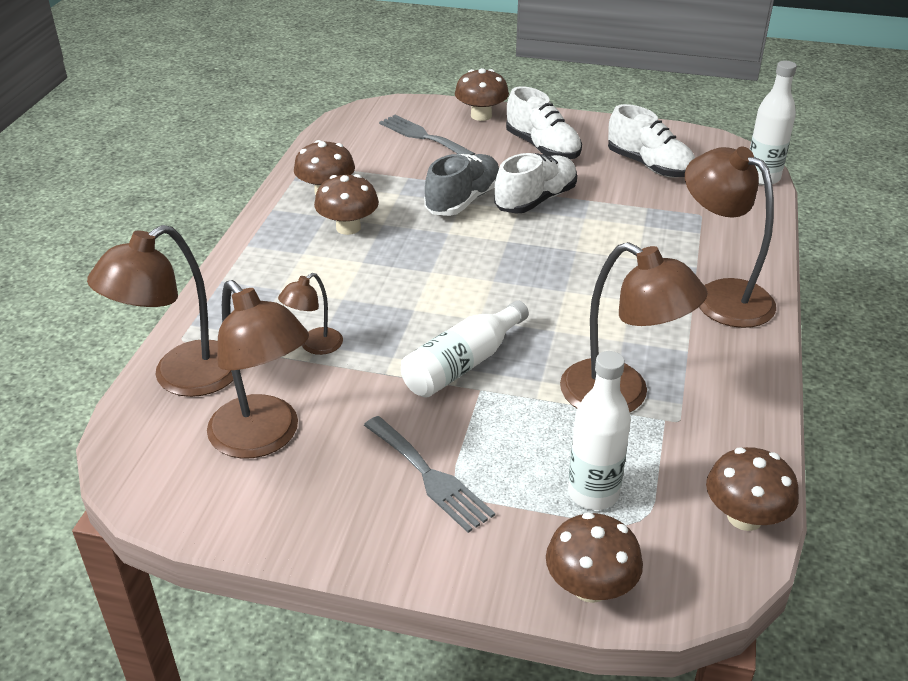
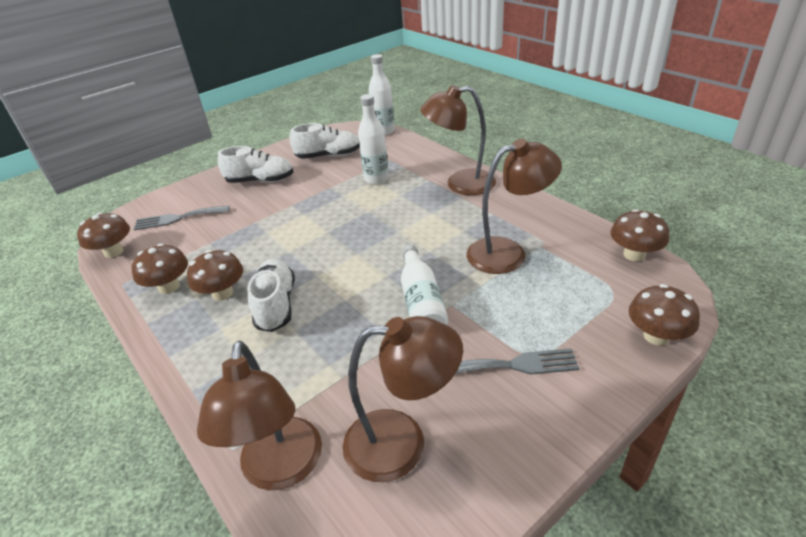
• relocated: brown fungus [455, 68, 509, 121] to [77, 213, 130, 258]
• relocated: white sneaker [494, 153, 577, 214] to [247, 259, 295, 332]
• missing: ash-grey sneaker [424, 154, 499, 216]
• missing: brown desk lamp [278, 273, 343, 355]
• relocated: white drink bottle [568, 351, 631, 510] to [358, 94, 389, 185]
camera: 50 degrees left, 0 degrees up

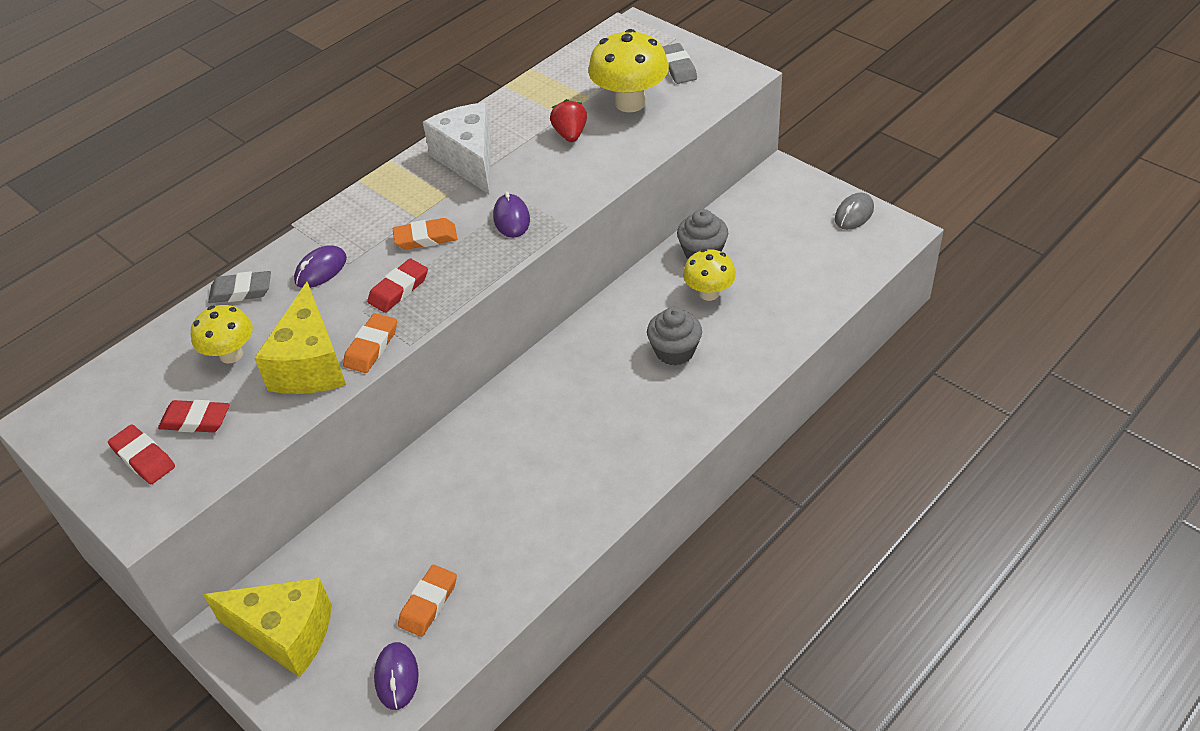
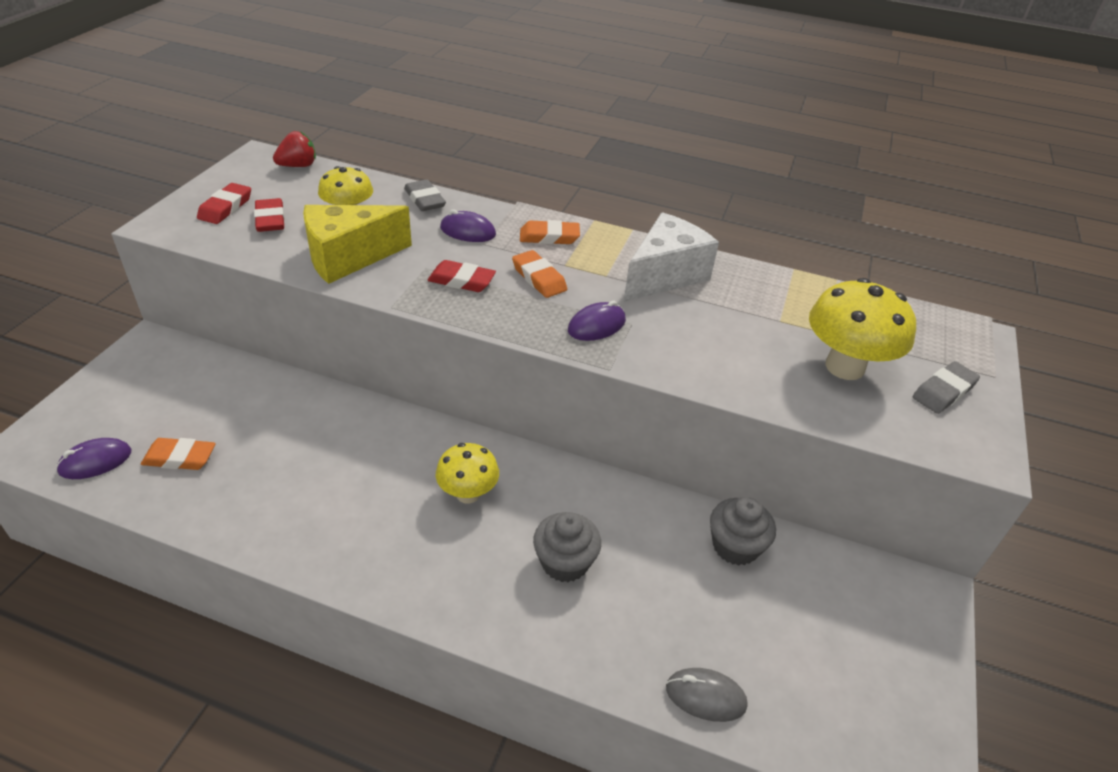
• relocated: red berry [550, 99, 587, 142] to [273, 131, 316, 167]
• relocated: ash-grey computer mouse [835, 193, 874, 230] to [666, 668, 748, 722]
• relocated: yellow fungus [683, 249, 736, 301] to [436, 443, 499, 504]
• relocated: orange eraser [343, 313, 397, 373] to [520, 220, 580, 244]
• missing: yellow cheese wedge [203, 578, 332, 677]
camera: 60 degrees right, 5 degrees down

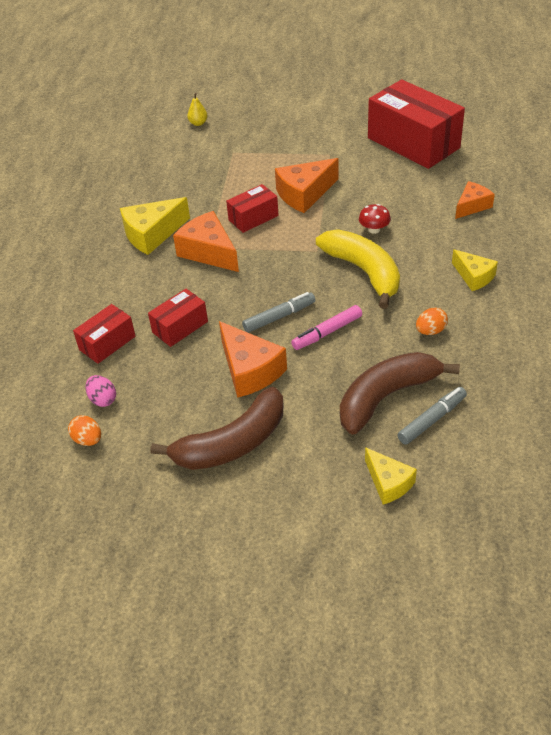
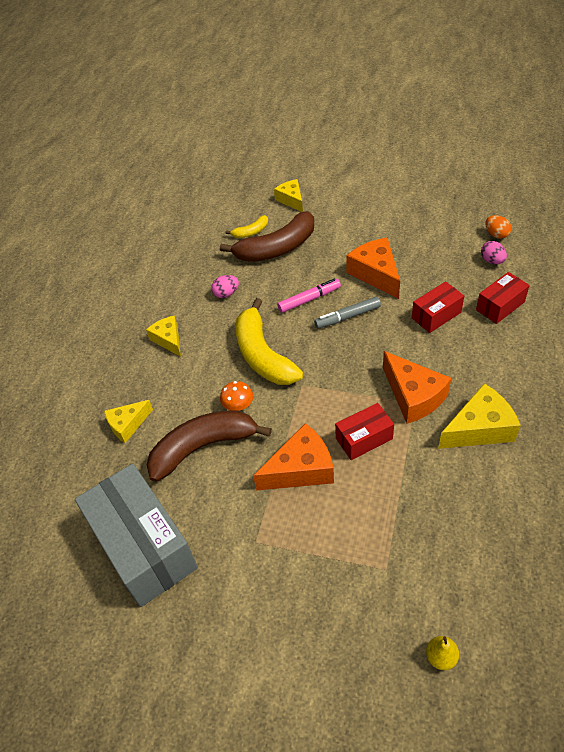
• colour: red parcel [368, 79, 465, 169] to ash-grey parcel [75, 463, 198, 607]
• colour: orange cheese wedge [455, 181, 495, 219] to yellow cheese wedge [104, 400, 153, 443]
• colour: red fungus [359, 204, 391, 234] to orange fungus [220, 381, 253, 411]
• colour: orange egg [416, 308, 448, 335] to pink egg [211, 275, 239, 298]
• relocated: brown banana [150, 387, 283, 470] to [147, 410, 272, 482]
• exchanged: ash-grey marker [398, 387, 467, 445] to yellow banana [225, 215, 268, 238]
camera: 170 degrees left, 5 degrees up

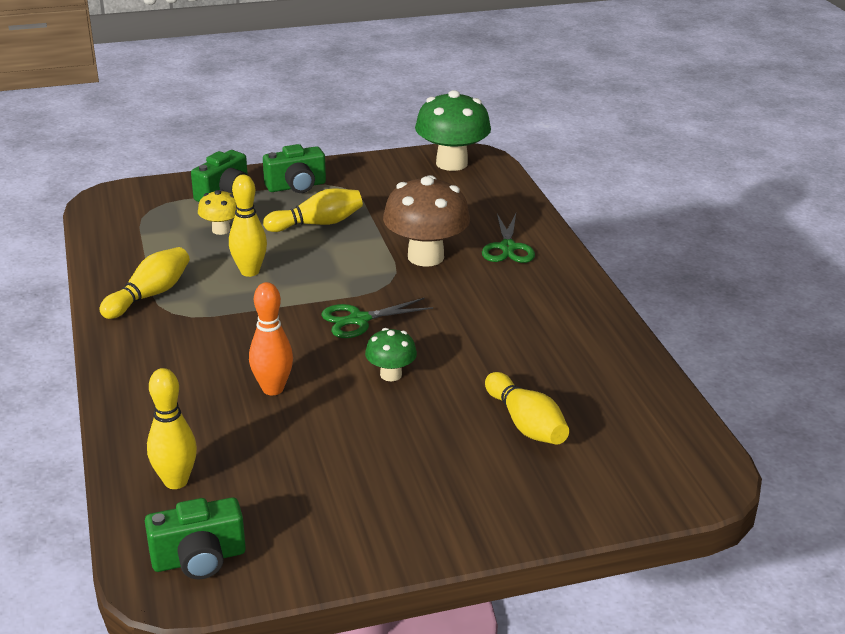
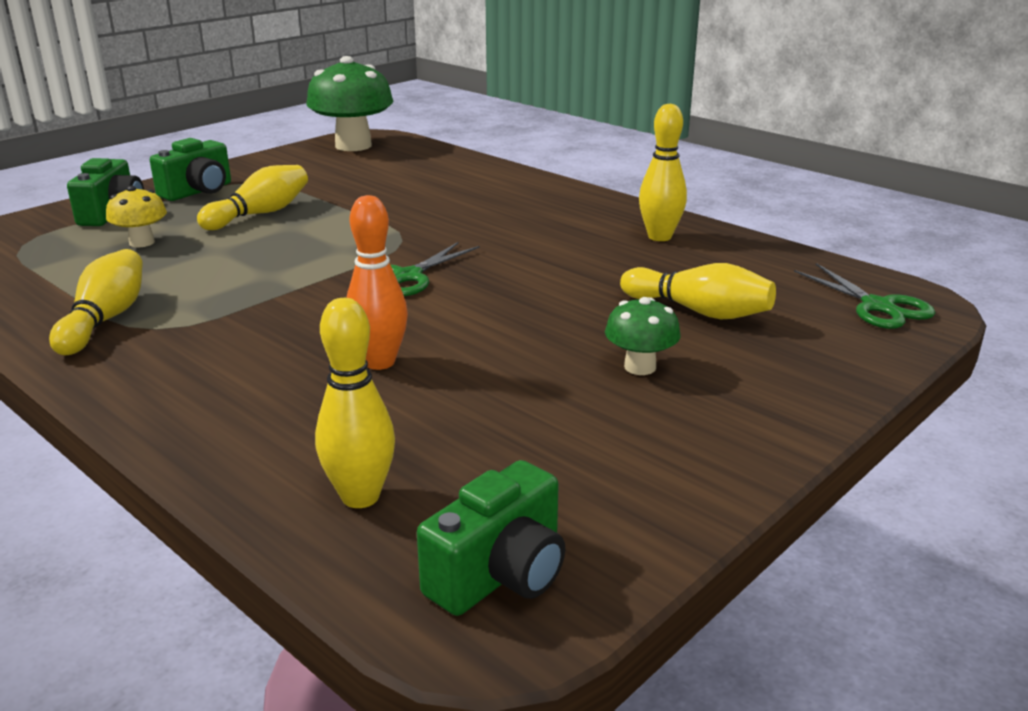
• relocated: yellow tenpin [229, 175, 267, 277] to [639, 104, 687, 241]
• missing: brown fungus [383, 175, 470, 267]
• relocated: leaf-green pair of scissors [482, 214, 535, 263] to [794, 263, 935, 329]
• relocated: leaf-green fungus [365, 328, 417, 381] to [605, 297, 681, 375]
camera: 30 degrees left, 5 degrees down

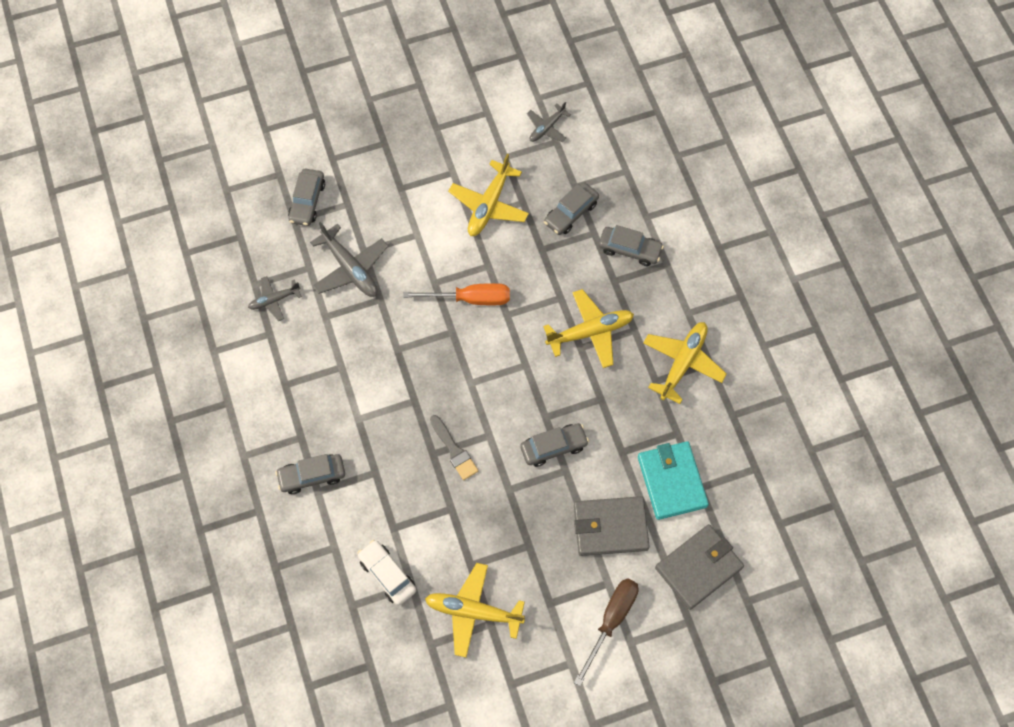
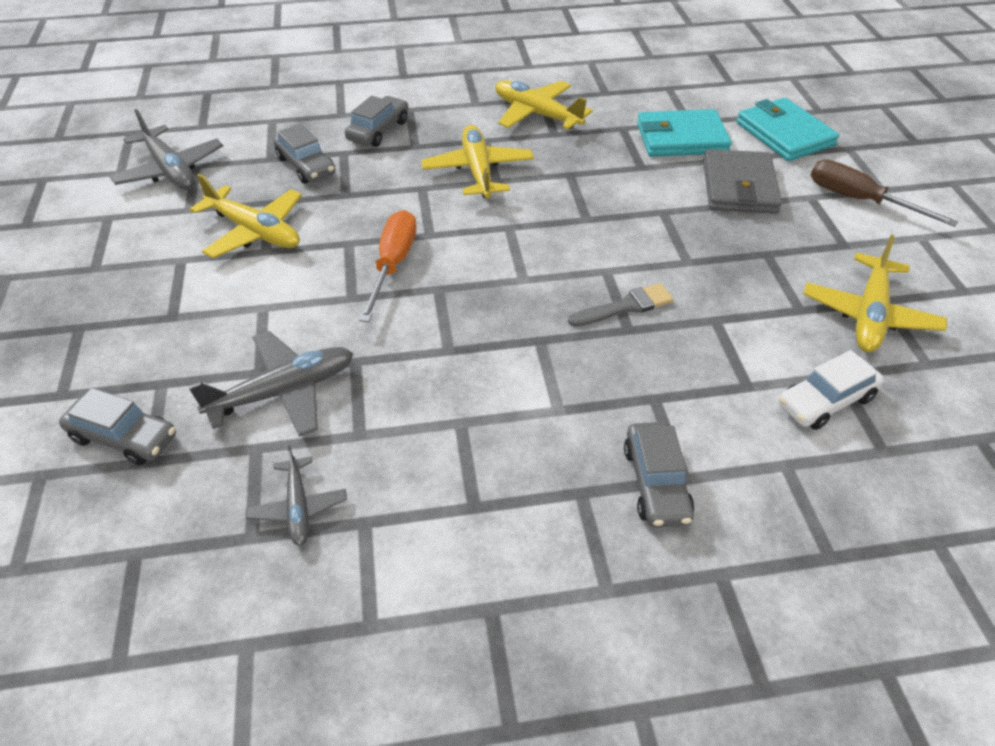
• size: ash-grey toy plane [527, 102, 571, 142] = [110, 109, 223, 190] x1.68
• missing: ash-grey toy car [520, 423, 589, 467]
• colour: ash-grey card wallet [655, 524, 744, 610] to teal card wallet [737, 98, 839, 161]
camera: 80 degrees left, 20 degrees down

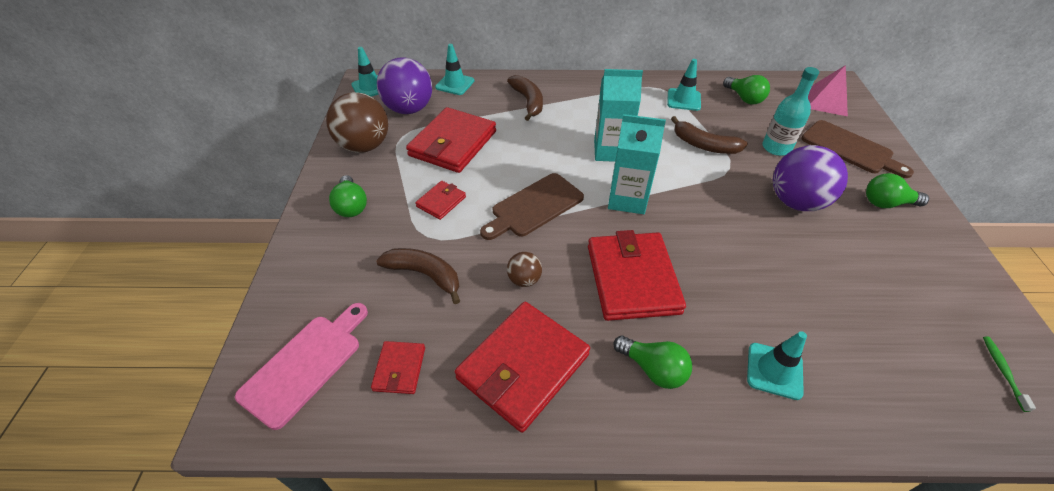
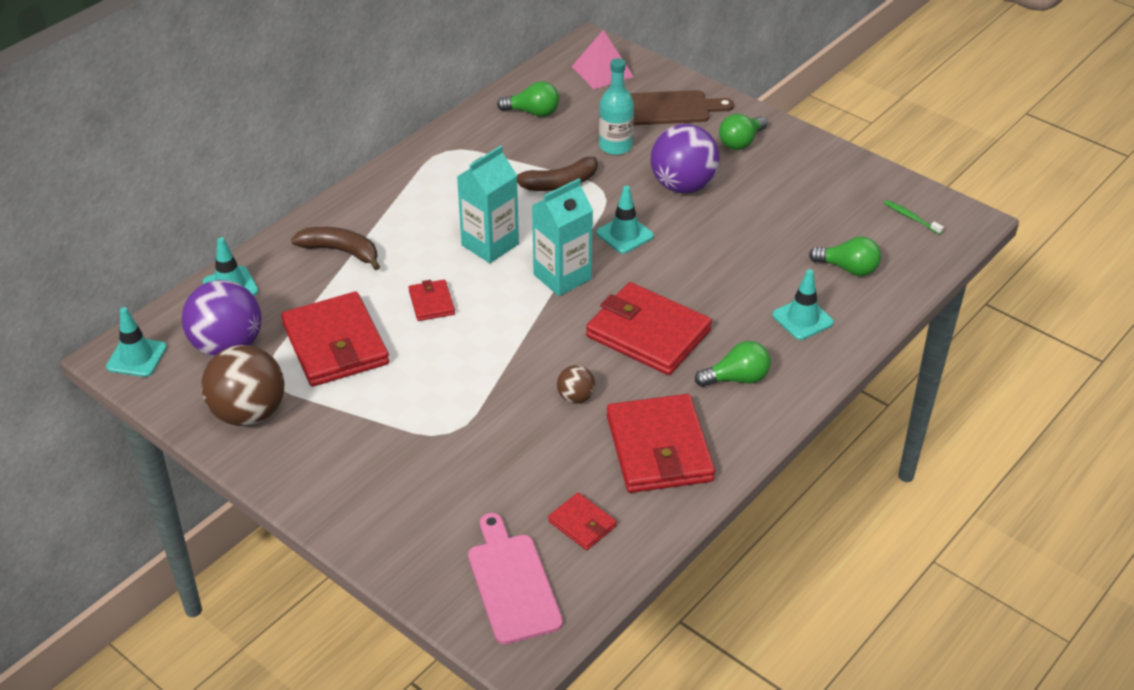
• relocated: teal safety cone [667, 59, 701, 111] to [596, 186, 654, 254]
• missing: brown chopping board [480, 173, 584, 240]
• relocated: leaf-green bulb [329, 175, 367, 217] to [809, 237, 881, 276]
• relocated: red card wallet [415, 181, 466, 220] to [409, 280, 455, 321]
• missing: brown banana [376, 248, 460, 304]
camera: 50 degrees left, 5 degrees down

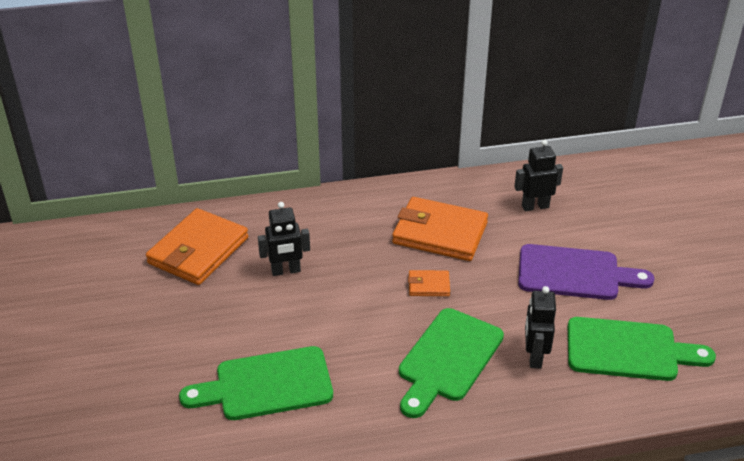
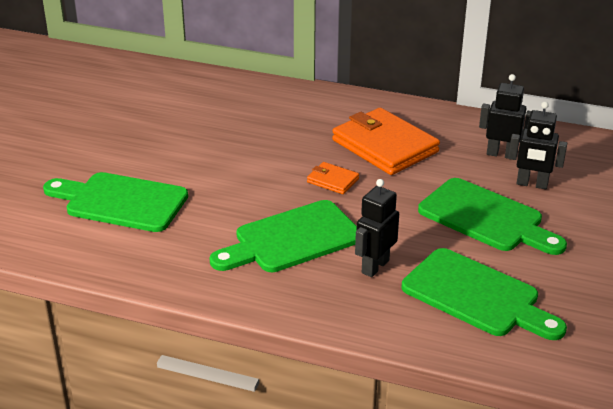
• relocated: jet-black robot figure [258, 202, 310, 276] to [508, 102, 567, 189]
• missing: orange card wallet [146, 208, 248, 285]
• colour: royal purple chopping board [518, 244, 655, 300] to leaf-green chopping board [418, 178, 567, 255]
camera: 30 degrees right, 5 degrees down

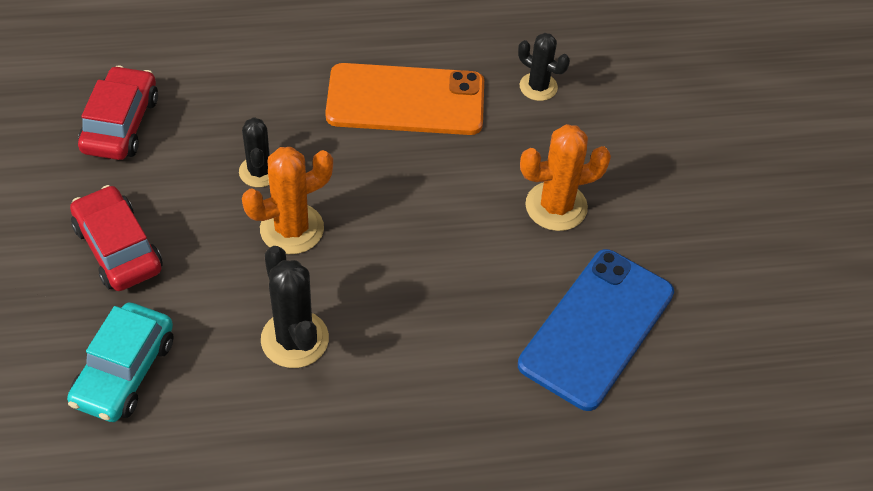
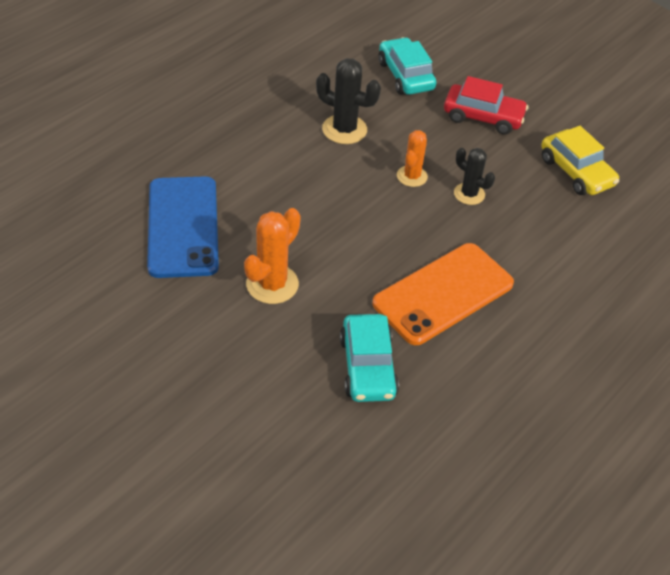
• exchanged: jet-black cactus [518, 33, 570, 101] to teal toy car [340, 314, 399, 402]
• colour: red toy car [78, 65, 158, 160] to yellow toy car [541, 126, 619, 195]
• size: orange cactus [242, 147, 333, 254] = [397, 130, 428, 187] x0.66
camera: 140 degrees right, 5 degrees down

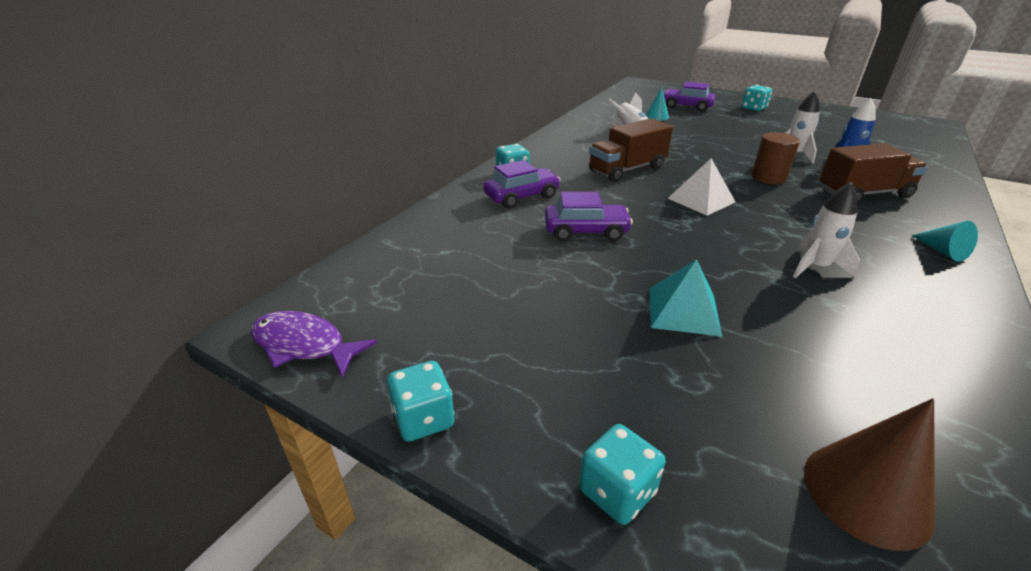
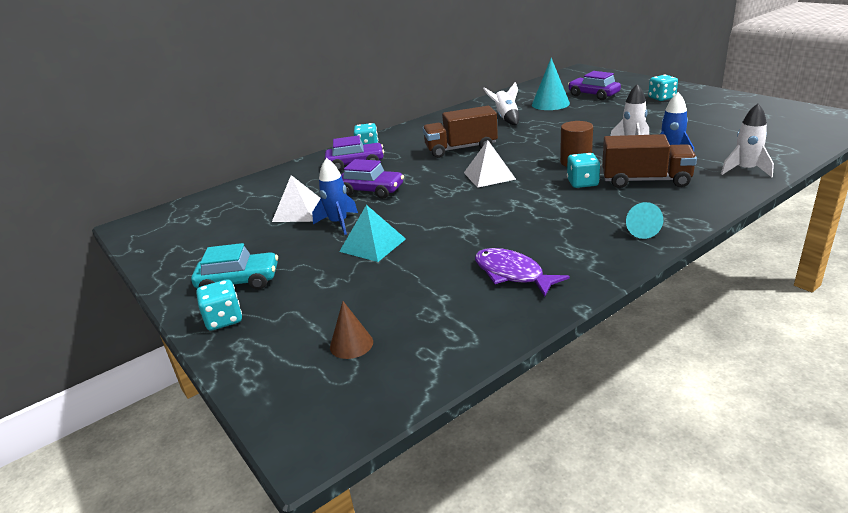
• size: teal cone shape [646, 87, 669, 121] = [532, 58, 570, 110] x1.66
• relocated: white spaceship [793, 182, 860, 278] to [721, 104, 774, 177]
• relocated: royal purple toy fish [251, 311, 377, 377] to [475, 248, 570, 297]
• relocated: teal game die [387, 361, 454, 442] to [567, 153, 600, 188]
• size: brown cone shape [804, 398, 935, 551] = [330, 301, 373, 359] x0.60
• appeared: blue spaceship [312, 158, 358, 235]
• appeared: white solid pyramid [272, 175, 321, 222]
• appeared: teal toy car [191, 243, 278, 289]
camera: 25 degrees right, 5 degrees down

